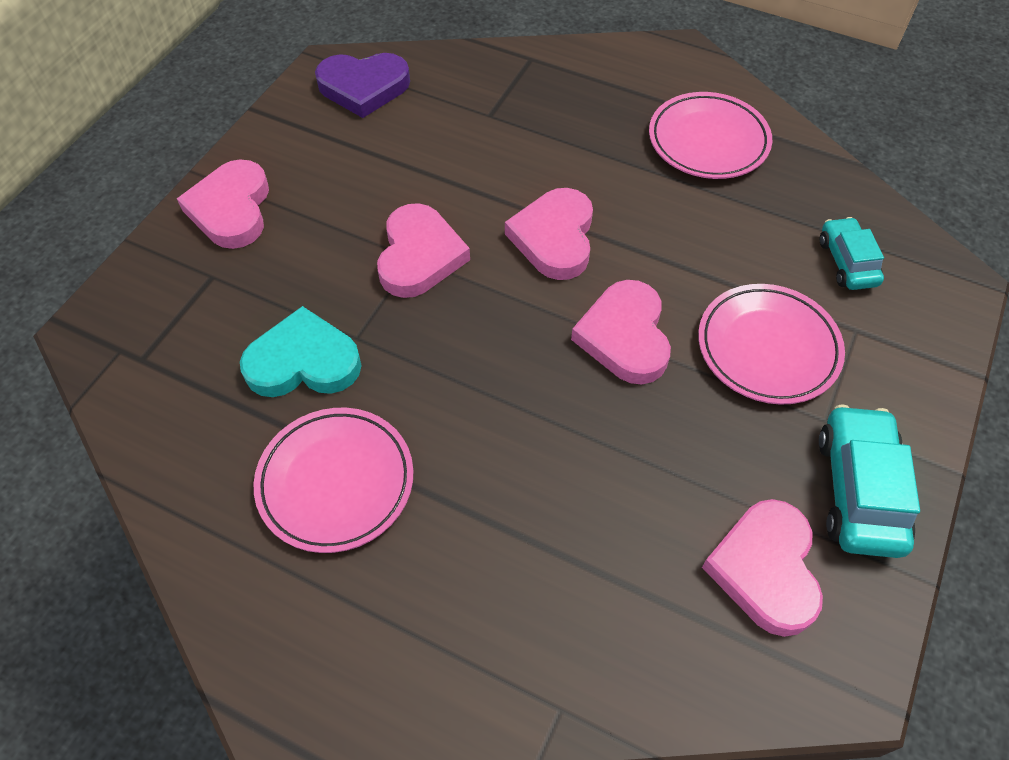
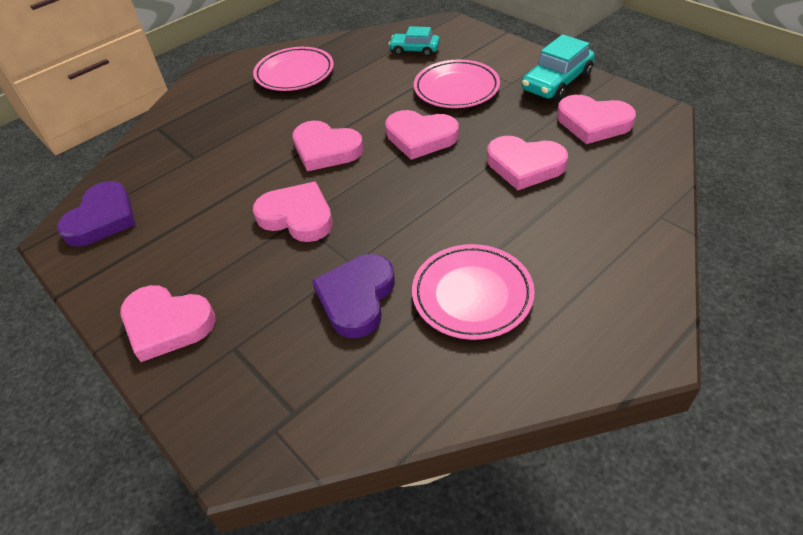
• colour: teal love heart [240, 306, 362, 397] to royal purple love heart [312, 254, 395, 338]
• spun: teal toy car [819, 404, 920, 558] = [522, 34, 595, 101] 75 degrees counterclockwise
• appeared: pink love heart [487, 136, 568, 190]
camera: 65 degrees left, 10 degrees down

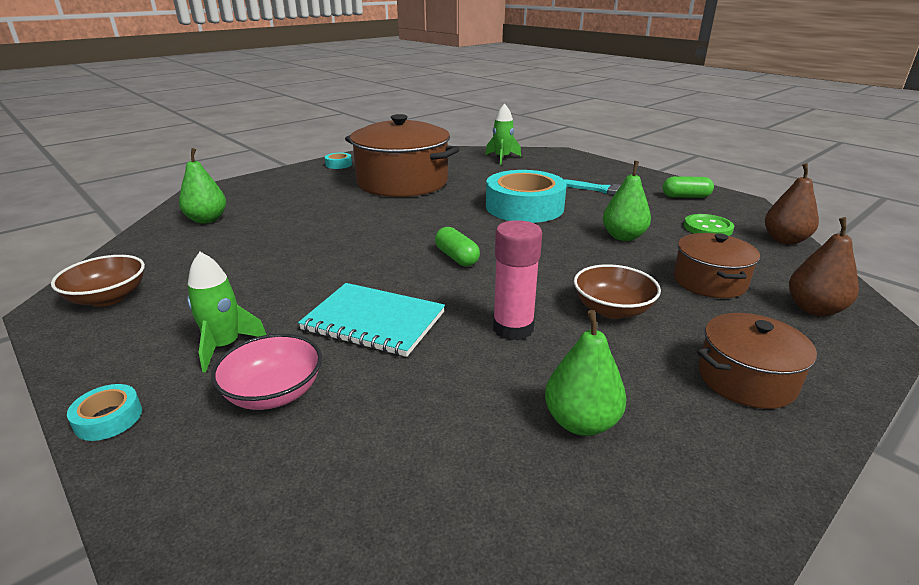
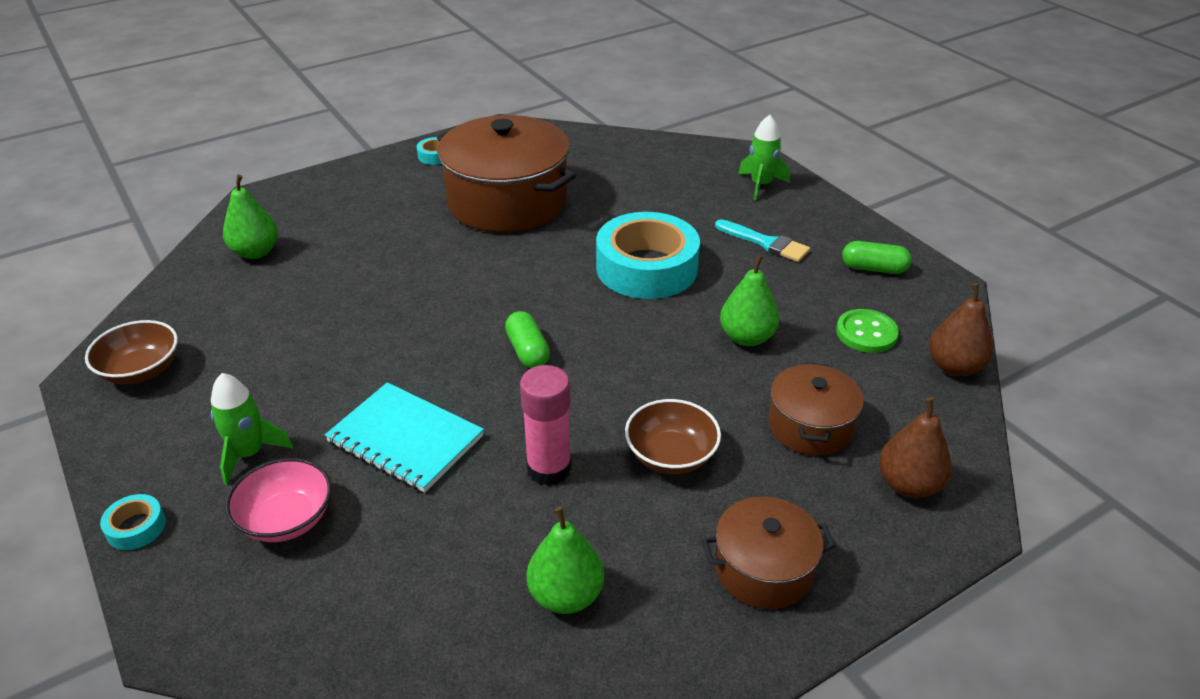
• relocated: leaf-green spaceship [485, 104, 521, 165] to [738, 115, 790, 201]
camera: 10 degrees right, 10 degrees up

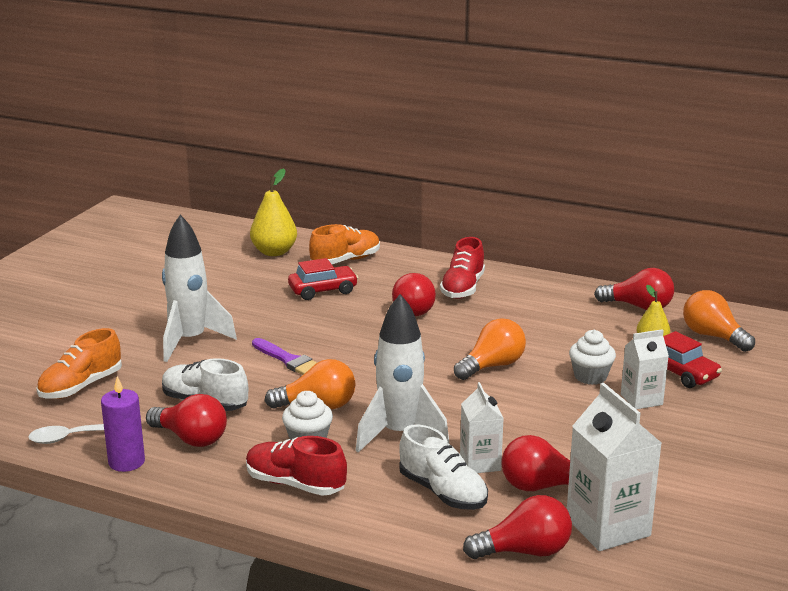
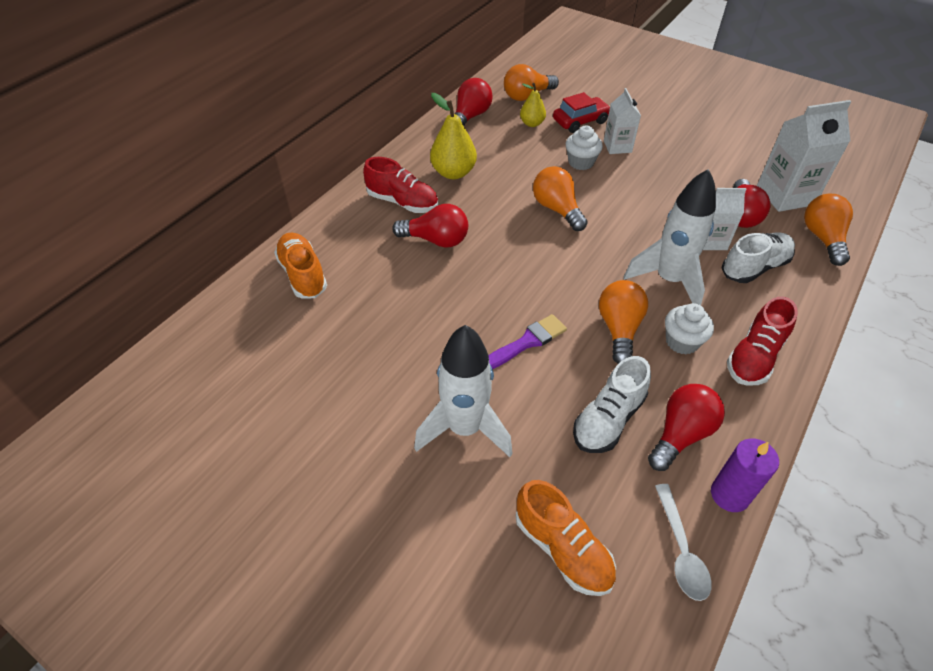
• relocated: yellow pear [250, 168, 297, 256] to [430, 93, 477, 179]
• missing: red toy car [288, 258, 358, 300]
• colour: red bulb [463, 495, 572, 559] to orange bulb [804, 193, 853, 266]
camera: 80 degrees left, 25 degrees up

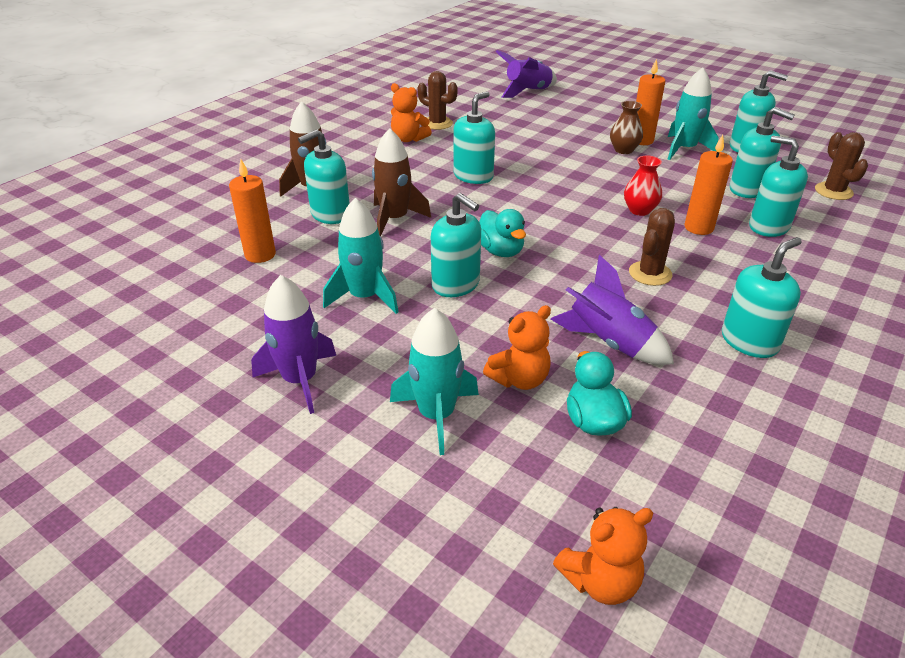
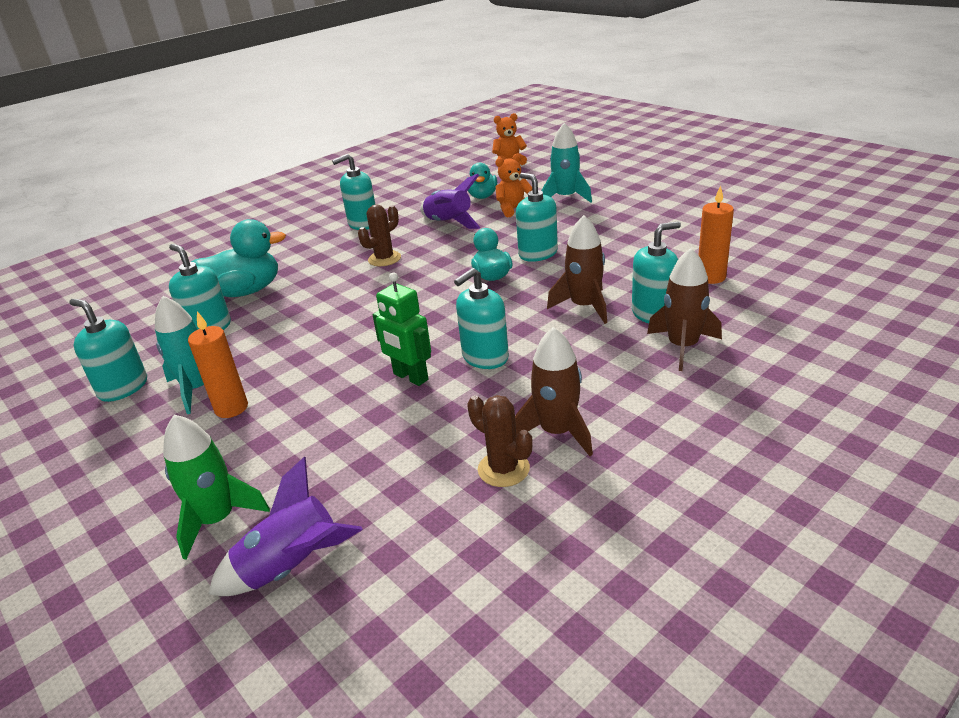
• exchanged: orange teddy bear [391, 83, 432, 142] to brown spaceship [515, 327, 593, 456]
• missing: brown tall vase [610, 101, 643, 154]
• missing: brown cactus [815, 132, 868, 200]
• missing: orange wax candle [684, 135, 733, 235]
• exchanged: teal pump bottle [749, 136, 808, 237] to teal rubber duck [191, 219, 286, 297]
• missing: red tall vase [624, 156, 662, 216]
• missing: teal spaceship [323, 198, 398, 314]
• missing: royal purple spaceship [251, 275, 336, 414]
• appeared: leaf-green robot figure [373, 273, 431, 386]
• appeared: leaf-green spaceship [163, 415, 270, 560]
camera: 165 degrees left, 5 degrees down

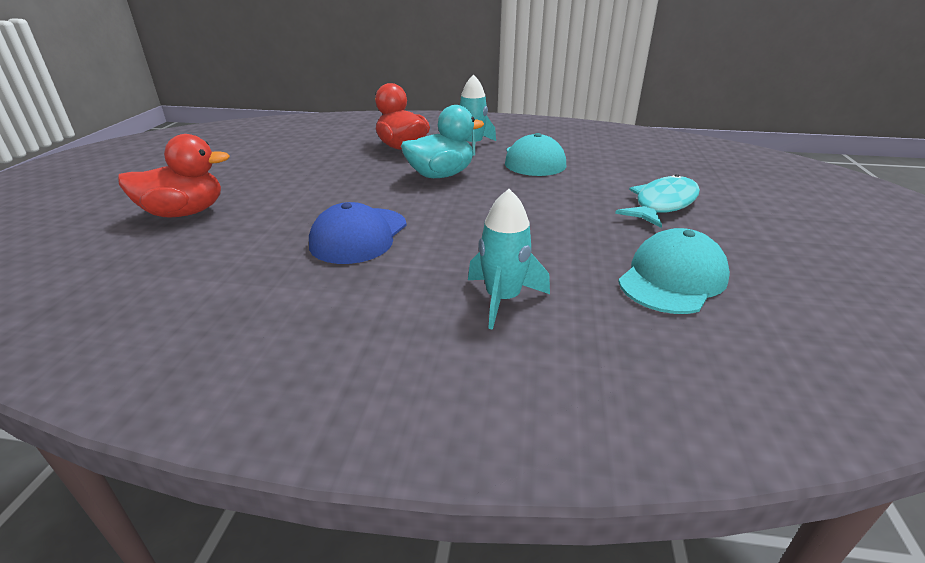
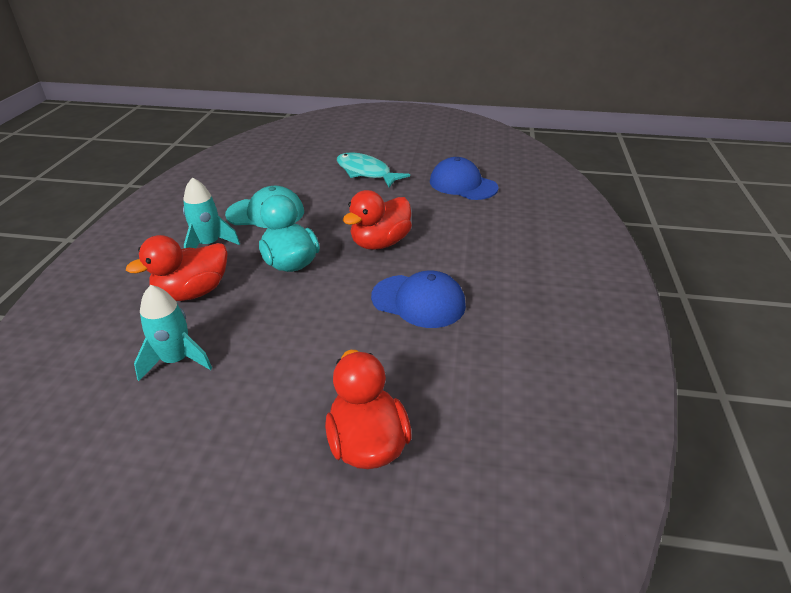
• relocated: teal spaceship [468, 189, 550, 330] to [134, 285, 212, 381]
• colour: teal baseball cap [618, 228, 730, 314] to blue baseball cap [430, 157, 499, 200]
• appeared: red rubber duck [343, 190, 412, 250]
camera: 90 degrees left, 5 degrees up

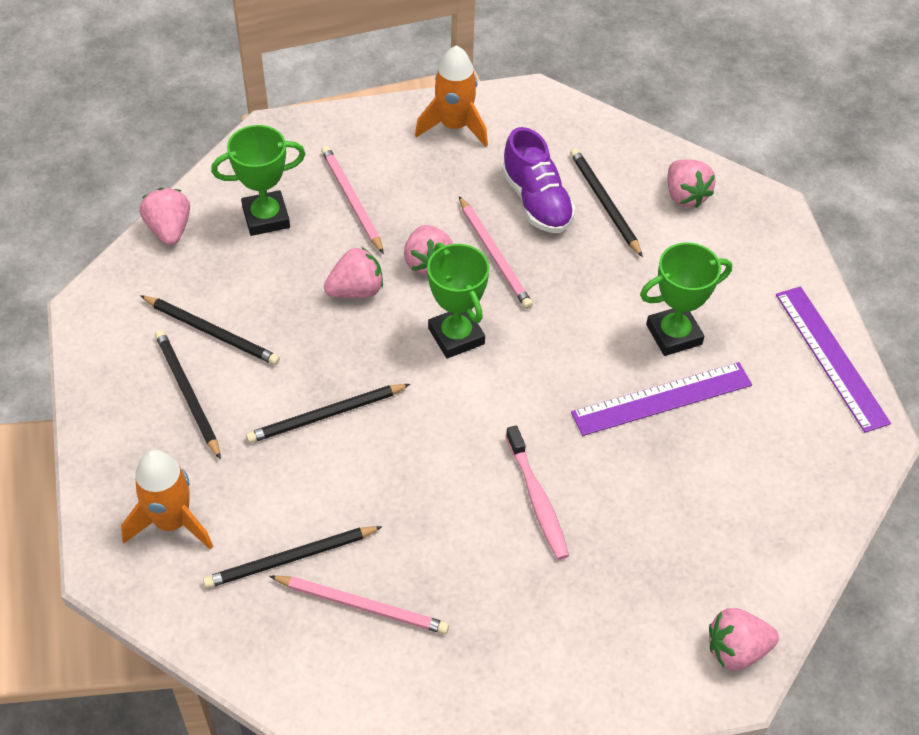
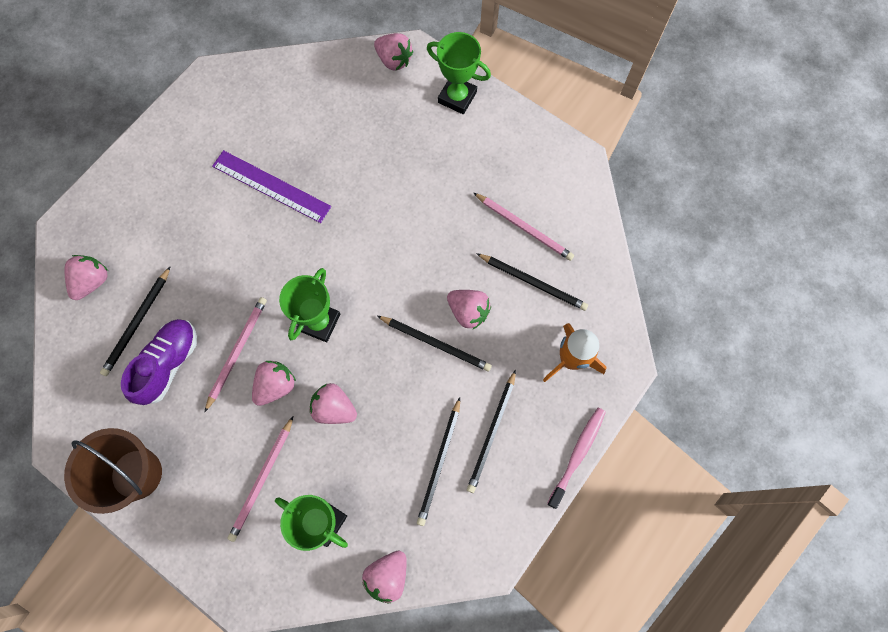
• exchanged: orange spaceship [415, 45, 488, 147] to brown bucket [64, 428, 162, 514]
• relocated: leaf-green trophy [640, 242, 732, 356] to [427, 32, 491, 114]
• missing: royal purple ruler [776, 286, 891, 433]
• spun: jet-black wooden pencil [140, 295, 280, 365] = [417, 397, 460, 526] 150 degrees counterclockwise
• relocated: pink tooth brush [506, 425, 569, 560] to [547, 408, 606, 509]
• spun: pink wooden pencil [269, 575, 449, 634] = [474, 193, 574, 261] 150 degrees clockwise
• appeared: pink berry [447, 290, 491, 329]
camera: 130 degrees left, 20 degrees up

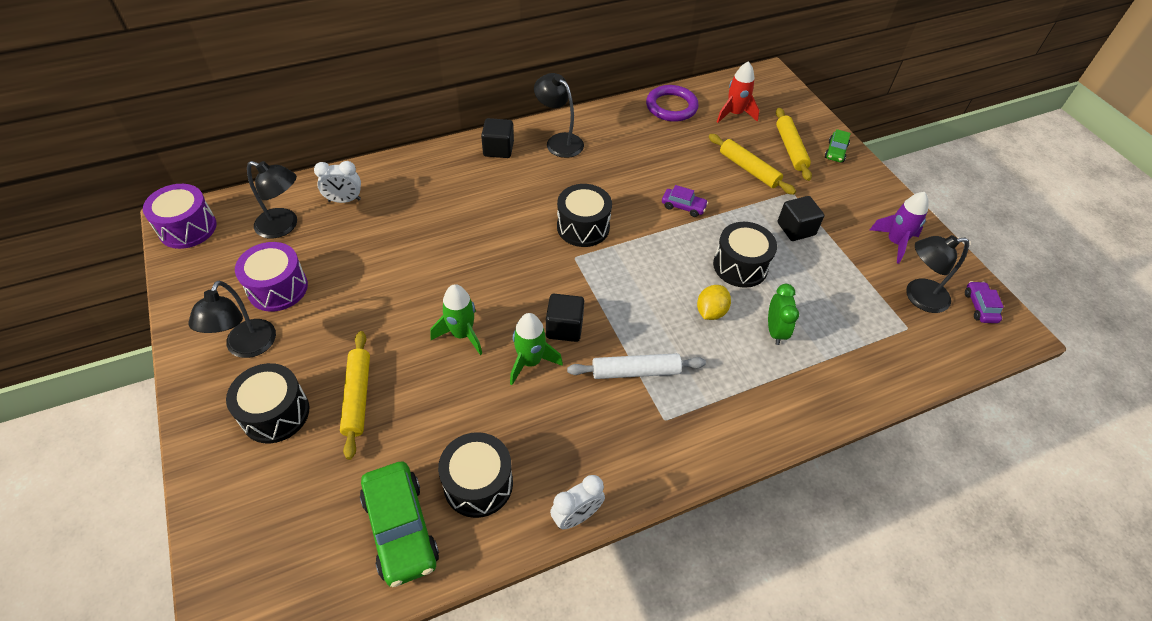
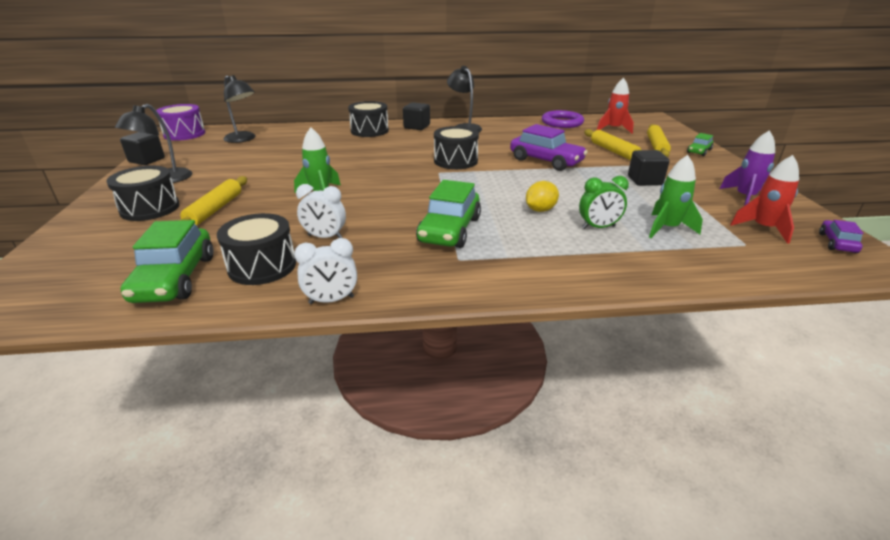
• relocated: white alarm clock [314, 161, 361, 203] to [296, 184, 346, 238]
• size: royal purple toy car [662, 185, 708, 217] = [510, 124, 587, 171] x1.93
• relocated: jet-black snare drum [713, 222, 777, 288] to [348, 101, 389, 137]
• exchanged: jet-black desk lamp [906, 235, 969, 313] to red spaceship [730, 155, 799, 244]
• missing: royal purple snare drum [235, 242, 308, 312]
• spun: leaf-green alarm clock [768, 284, 799, 345] = [579, 176, 629, 229] 60 degrees clockwise
• relocated: jet-black block [546, 294, 584, 342] to [120, 132, 165, 165]
• relocated: leaf-green spaceship [510, 313, 563, 385] to [649, 155, 703, 238]
• exchanged: white pastry roller [567, 353, 706, 379] to leaf-green toy car [416, 180, 481, 248]
camera: 20 degrees right, 20 degrees down

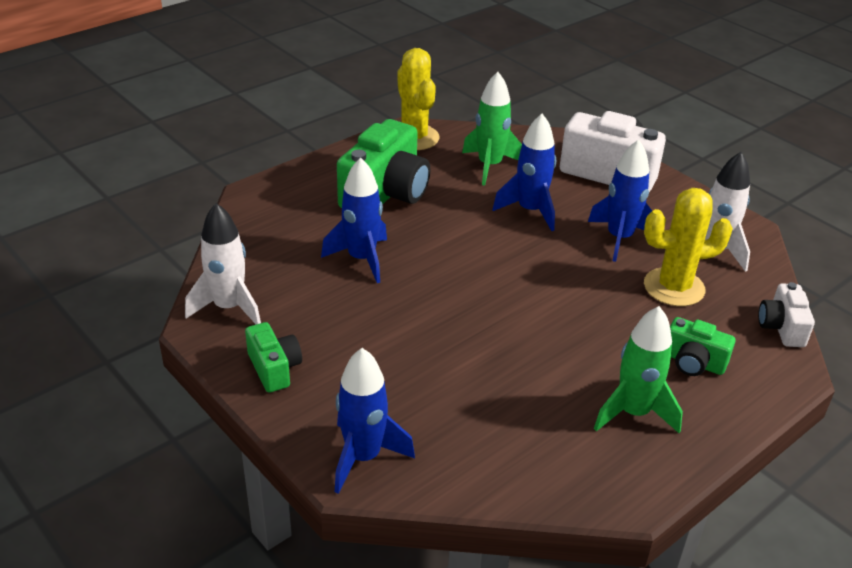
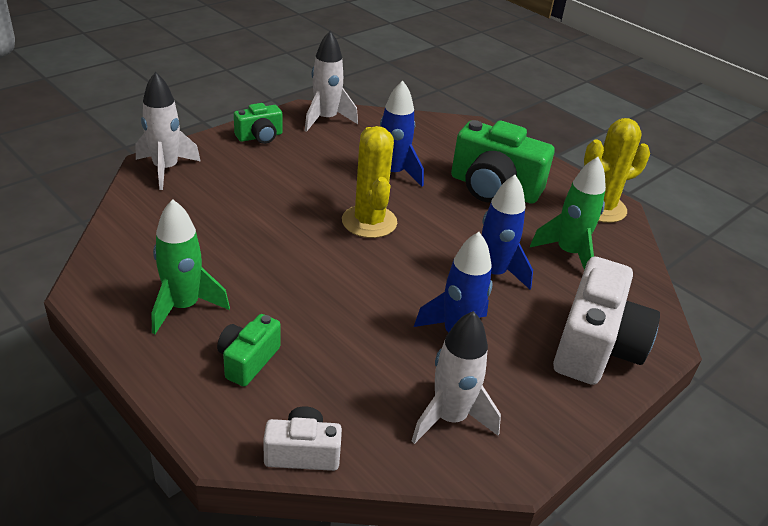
• relocated: yellow cactus [644, 188, 733, 306] to [342, 126, 397, 238]
• colour: blue spaceship [335, 348, 415, 494] to white spaceship [136, 72, 201, 190]
camera: 85 degrees right, 0 degrees up

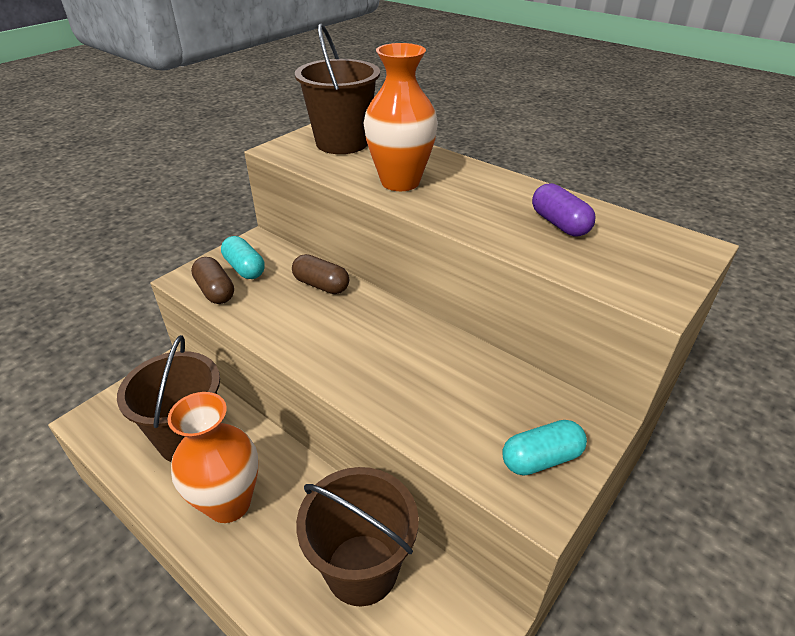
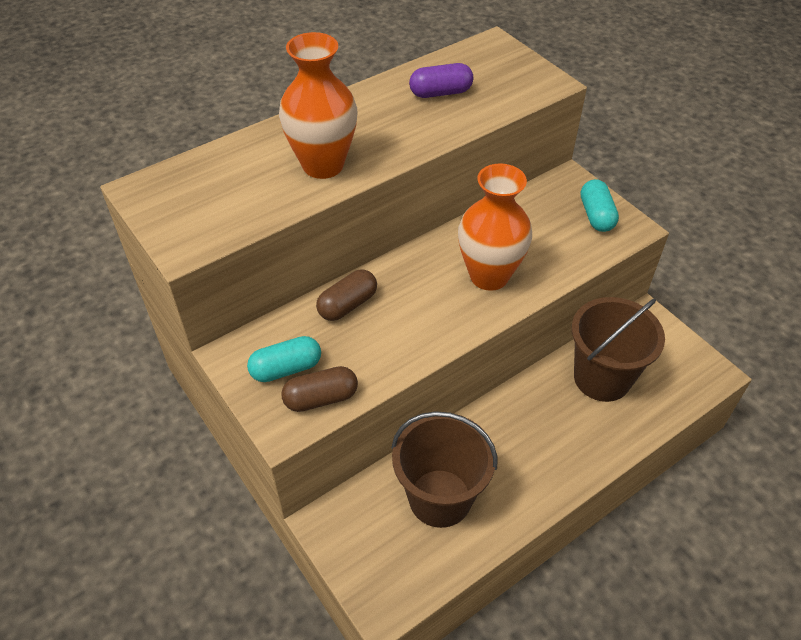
• missing: brown bucket [295, 23, 380, 154]
• relocated: orange tall vase [167, 392, 258, 523] to [458, 163, 532, 291]
camera: 75 degrees left, 10 degrees up

